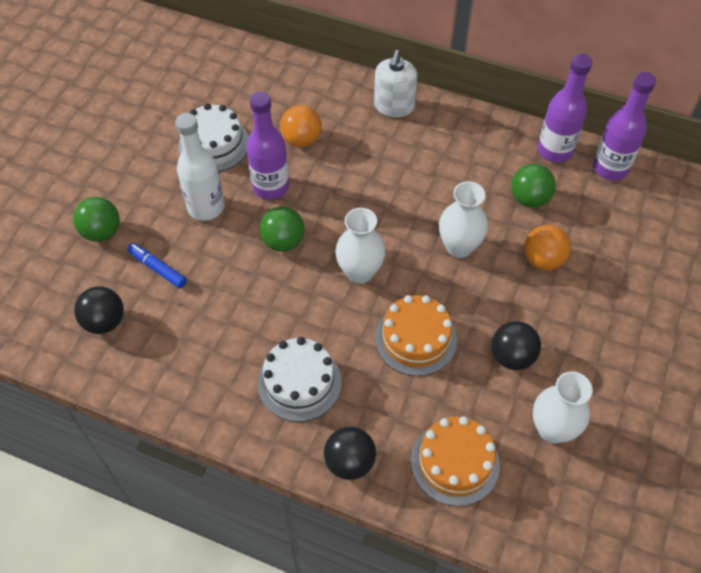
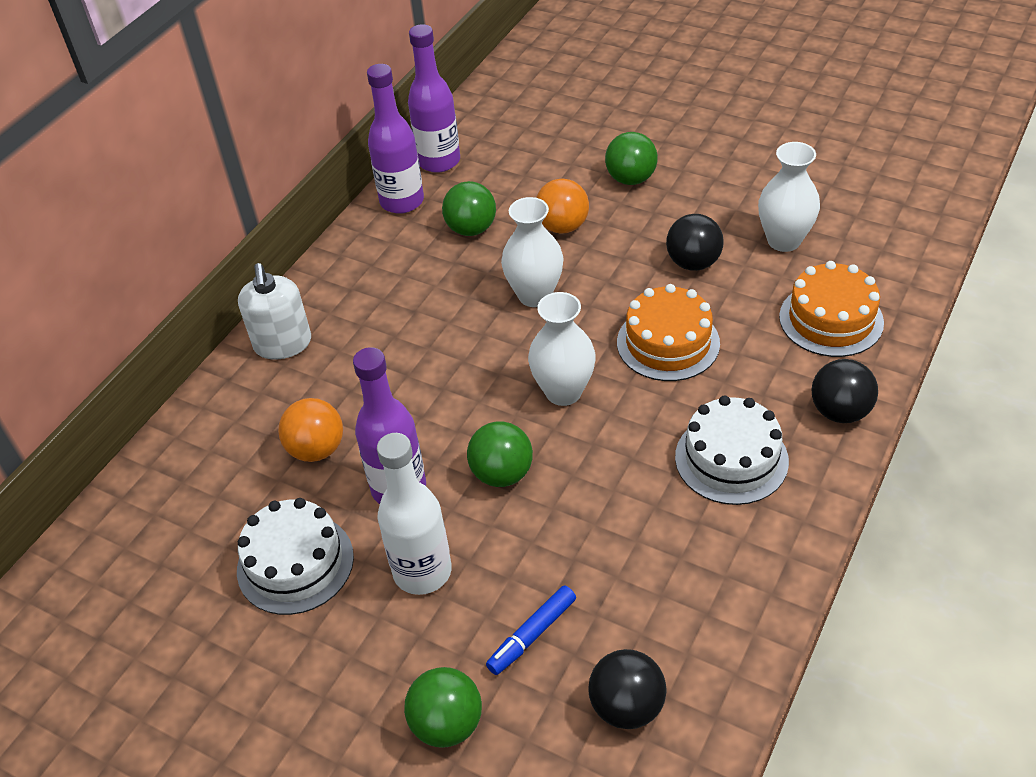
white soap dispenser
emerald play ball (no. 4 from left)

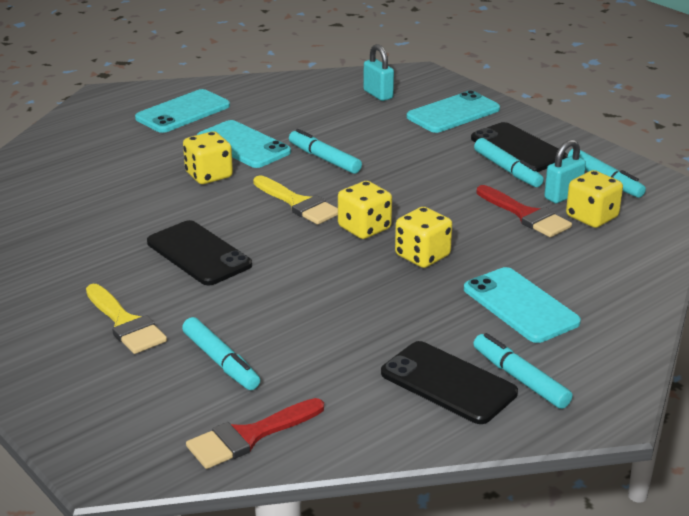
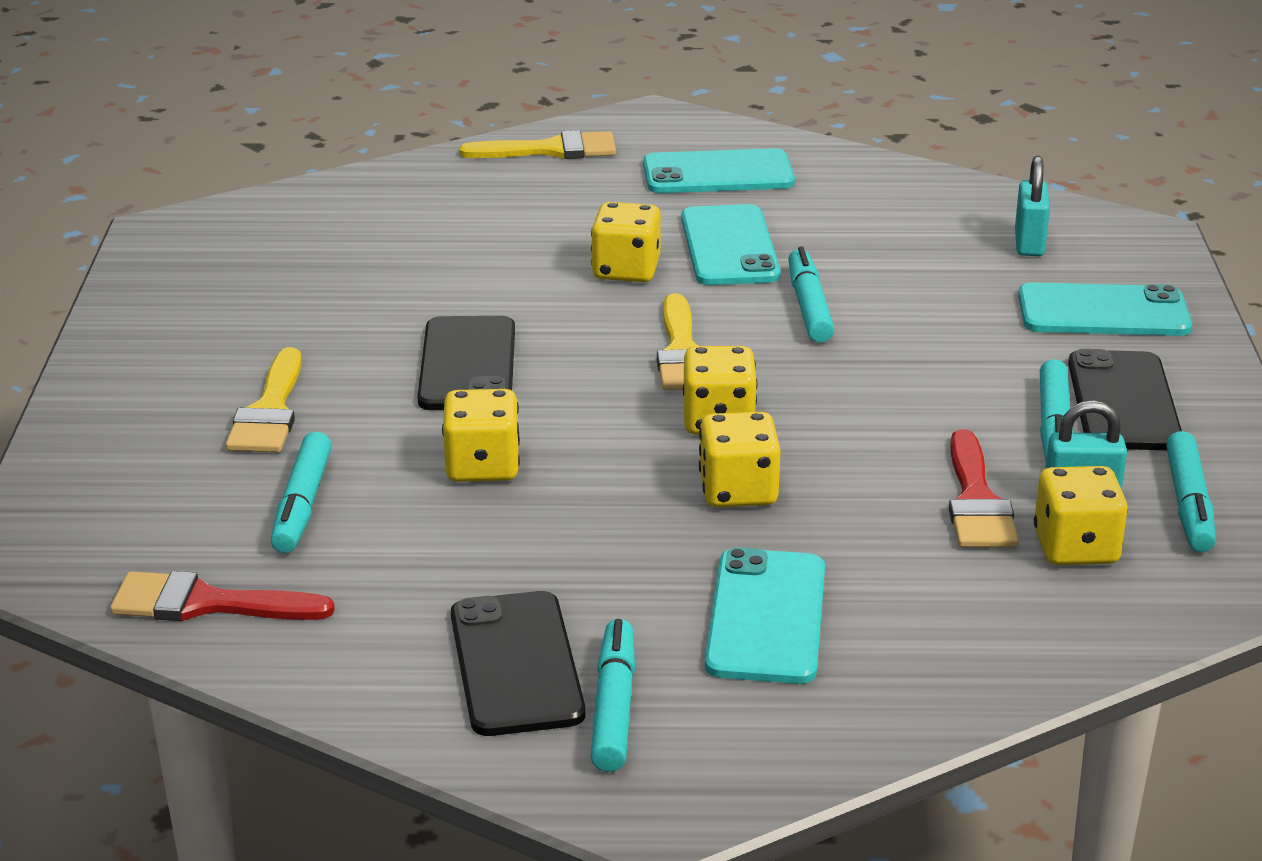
golden dice (no. 1 from left)
golden paintbrush (no. 2 from left)

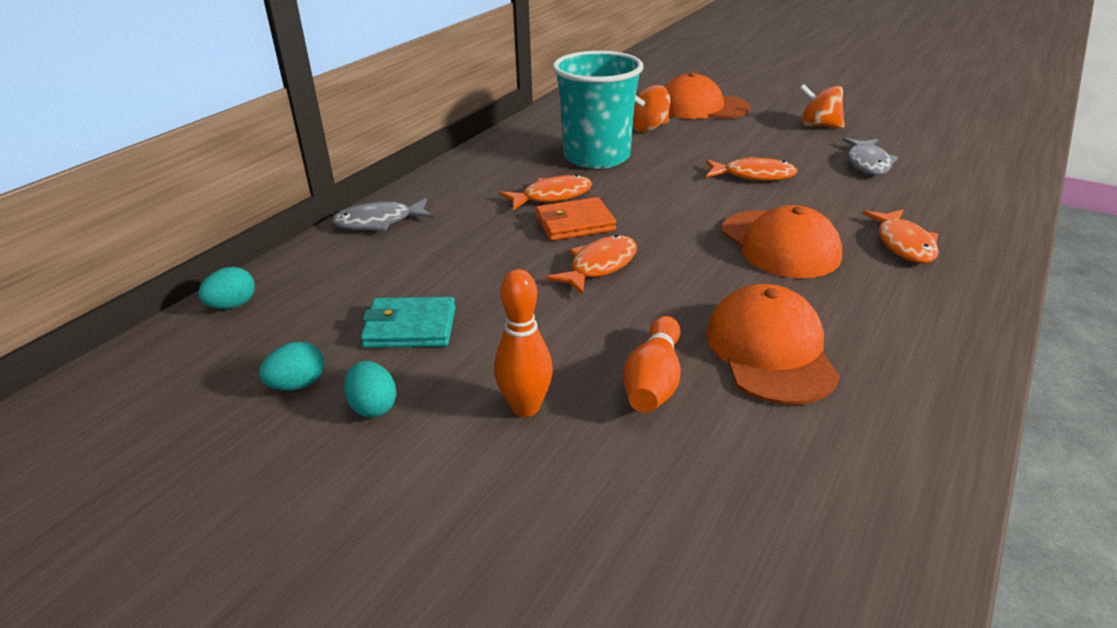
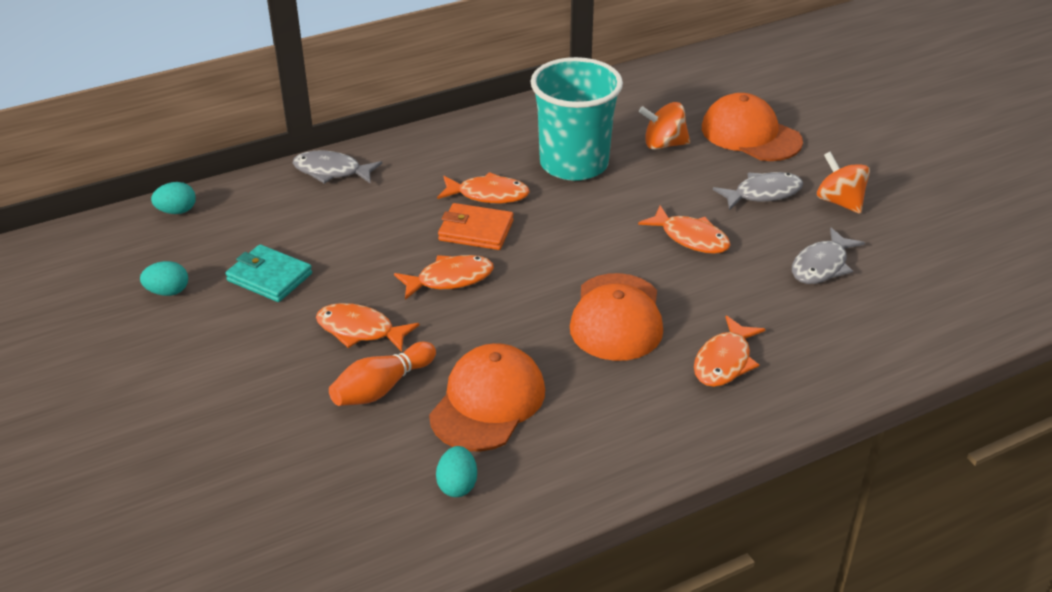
aqua egg shape (no. 3 from left)
orange-coloured skittle (no. 1 from left in the first image)
orange-coloured fish (no. 1 from left)
gray fish (no. 2 from left)

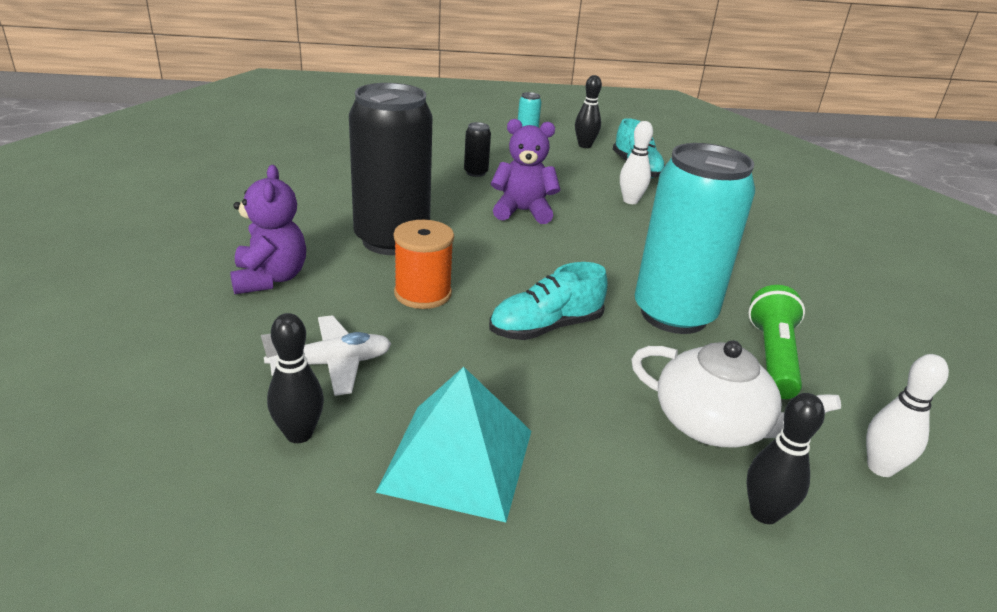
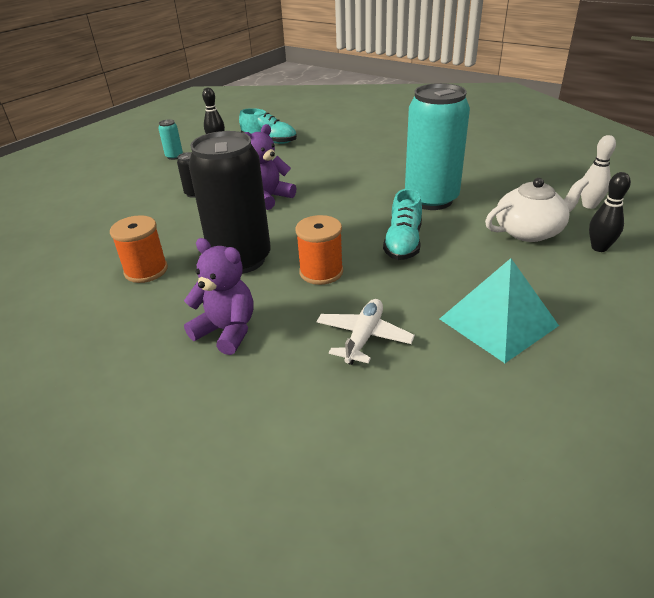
jet-black skittle (no. 1 from left in the first image)
white skittle (no. 1 from left in the first image)
emerald torch
orange-coloured spool (no. 1 from left)

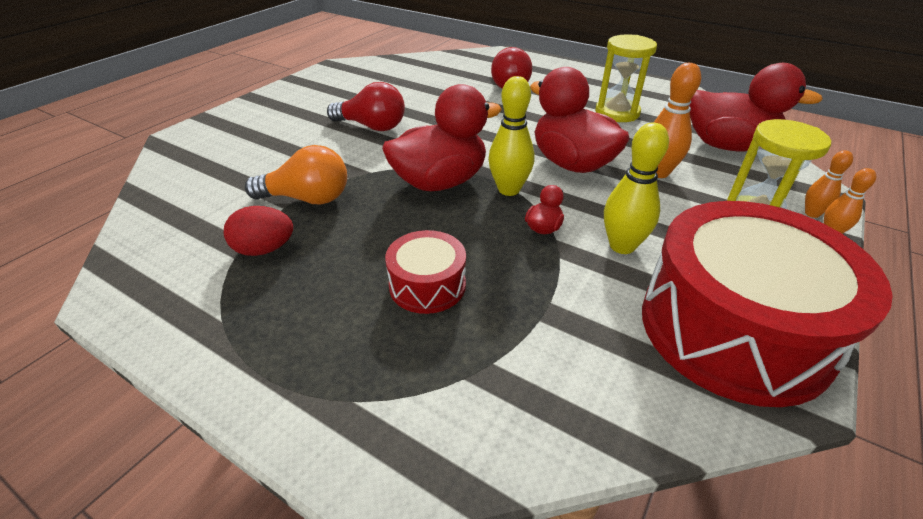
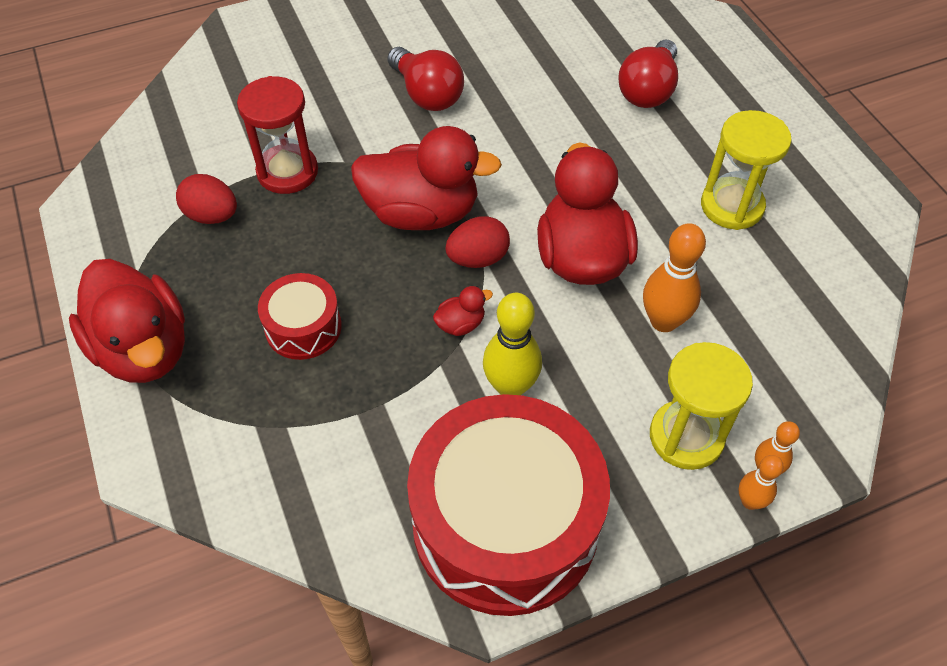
crimson hourglass
crimson egg shape (no. 2 from left)
crimson duck (no. 1 from left)

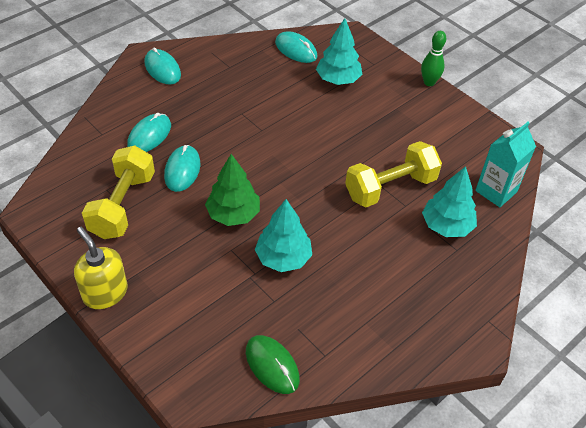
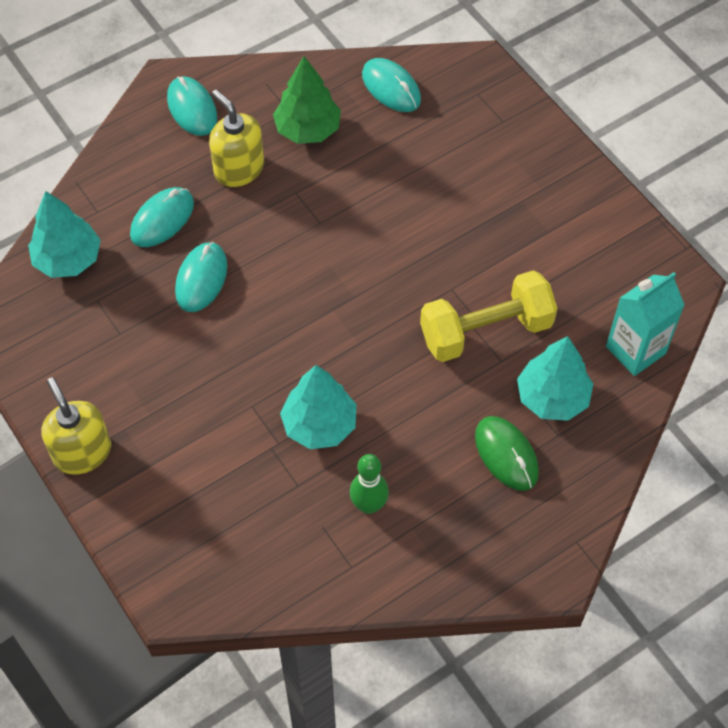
golden free weight (no. 1 from left in the first image)
emerald tree
emerald computer mouse
aqua tree (no. 1 from left)
emerald skittle
golden soap dispenser (no. 2 from left)

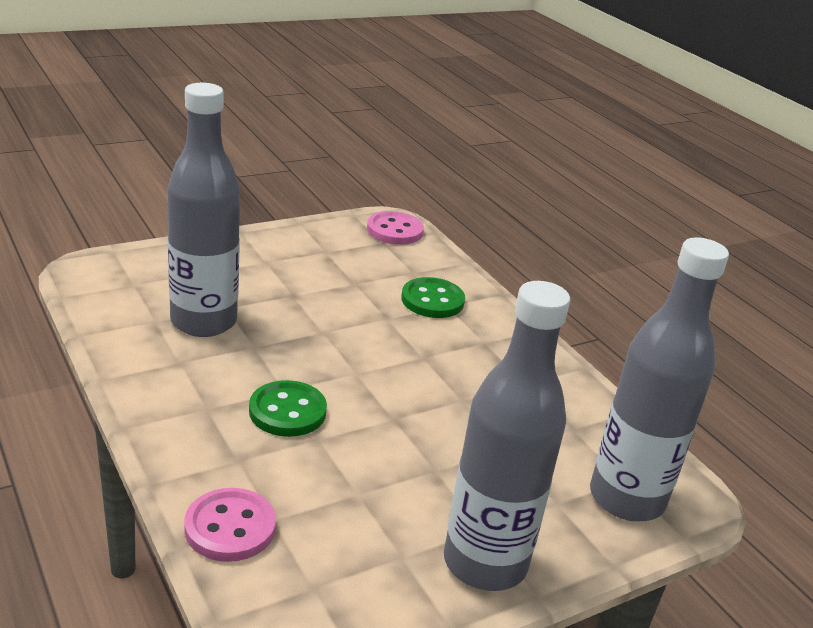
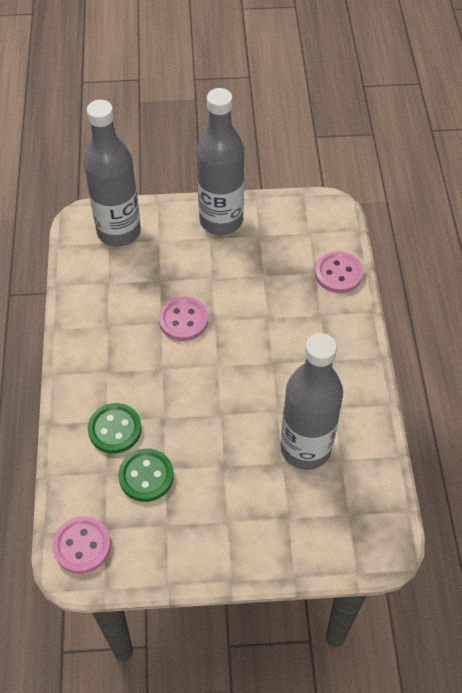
emerald shirt button (no. 2 from left)
pink shirt button (no. 2 from left)

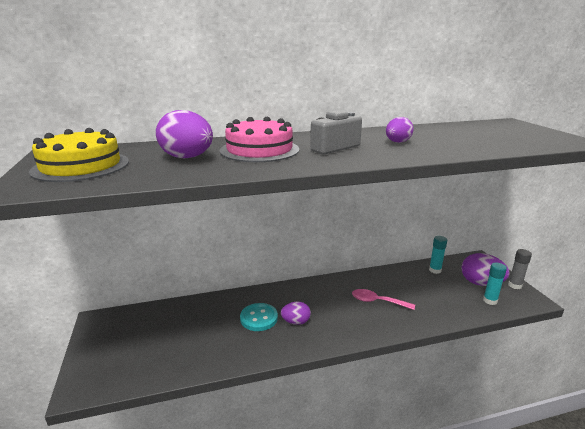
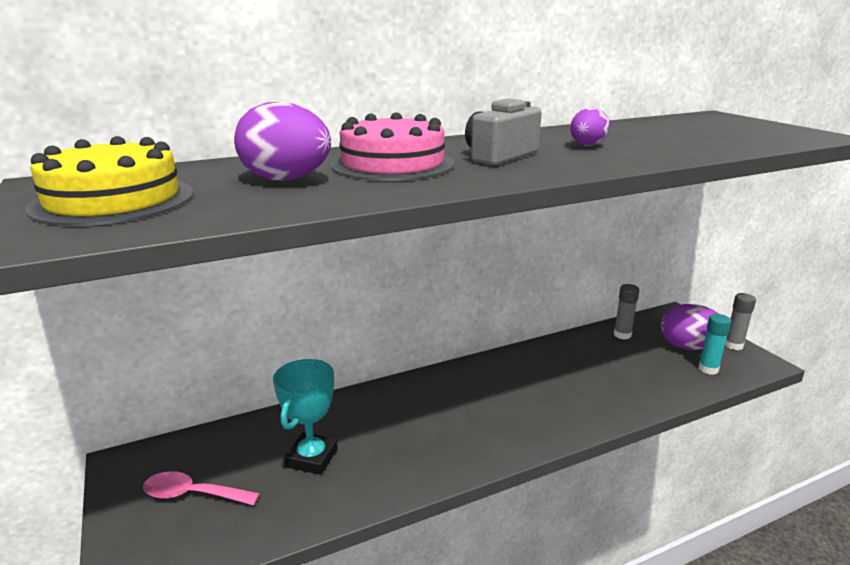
aqua shirt button
royal purple egg shape (no. 2 from left in the first image)
pink tablespoon
gray glue stick (no. 1 from left)
aqua prize cup

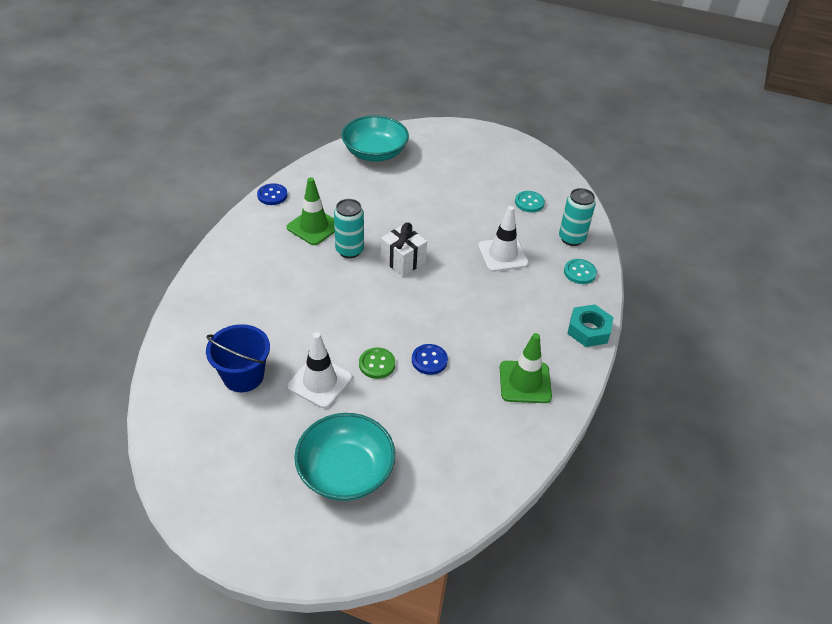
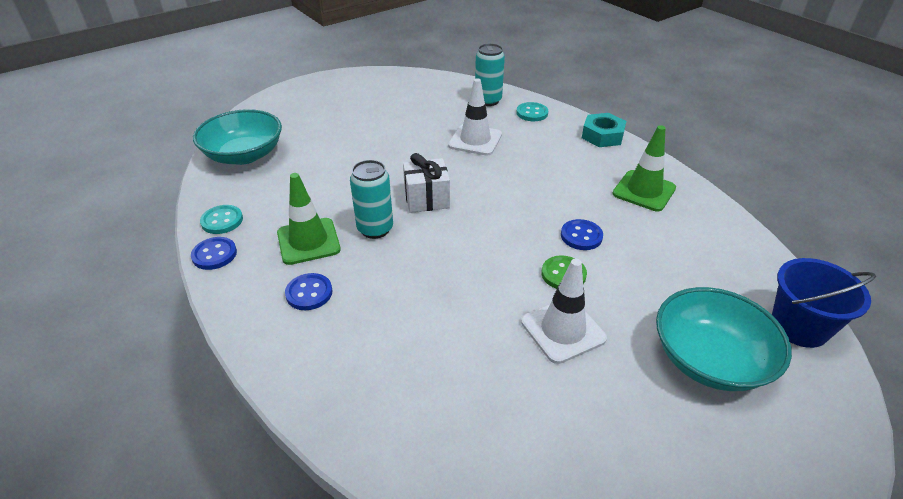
royal blue bucket
aqua shirt button (no. 1 from left)
royal blue shirt button (no. 2 from left)

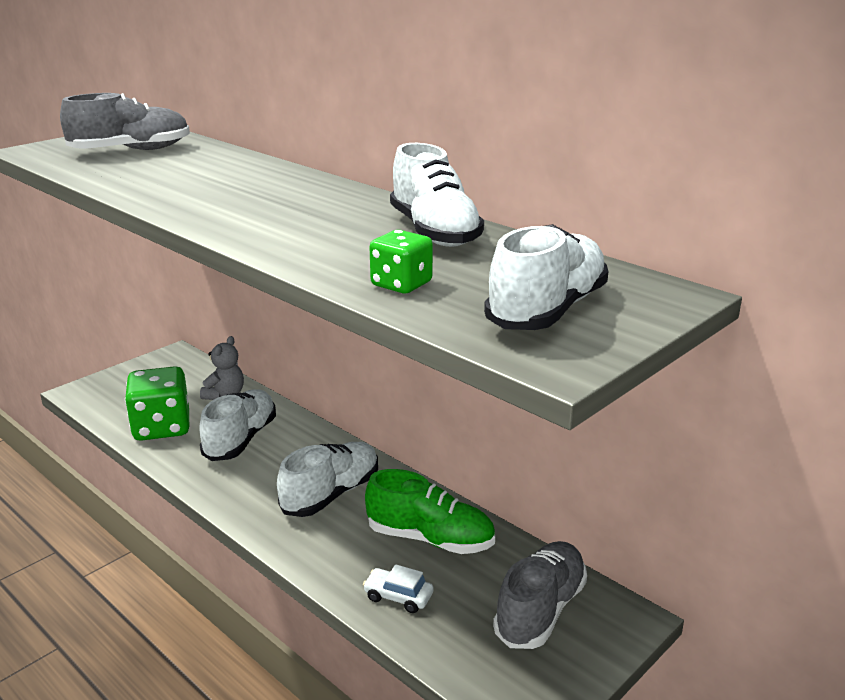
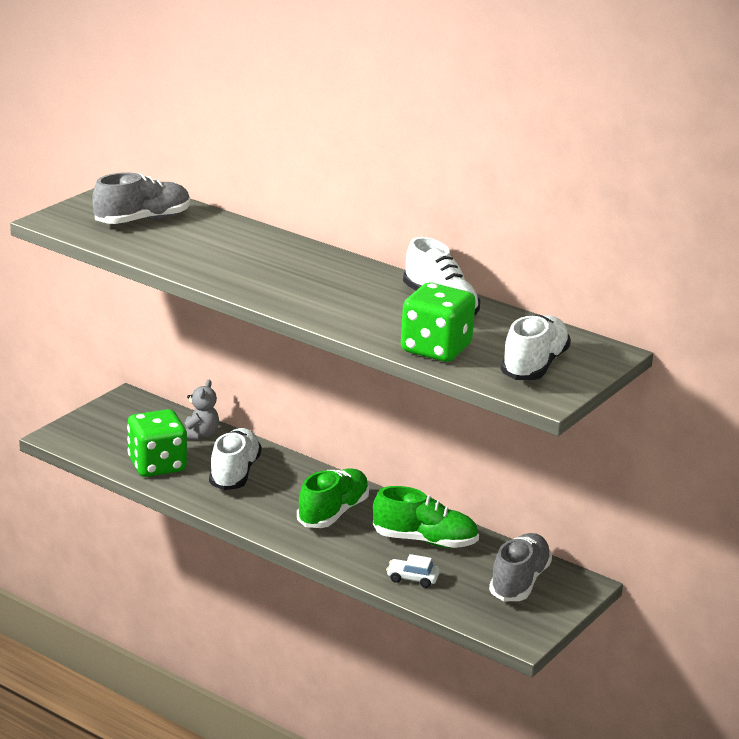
emerald lace-up shoe (no. 1 from left)
emerald dice (no. 2 from left)

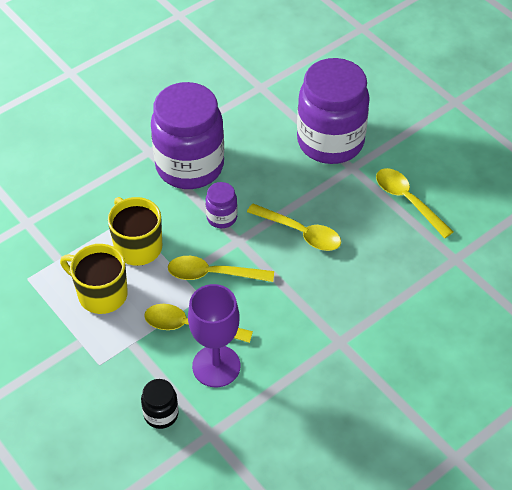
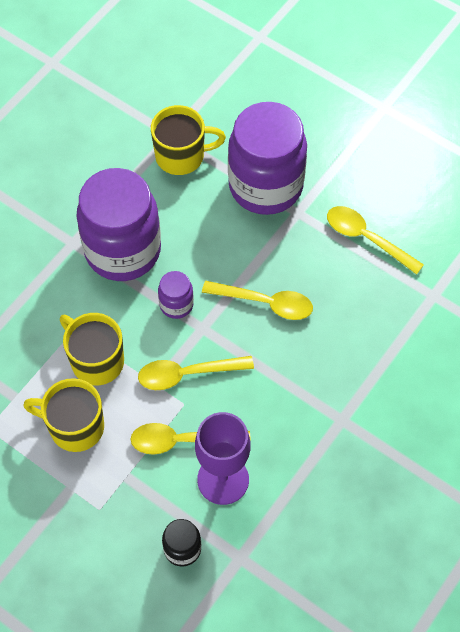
golden mug (no. 3 from left)

